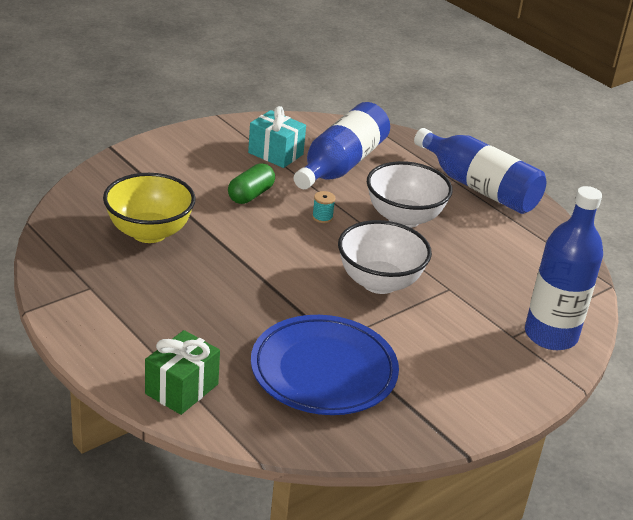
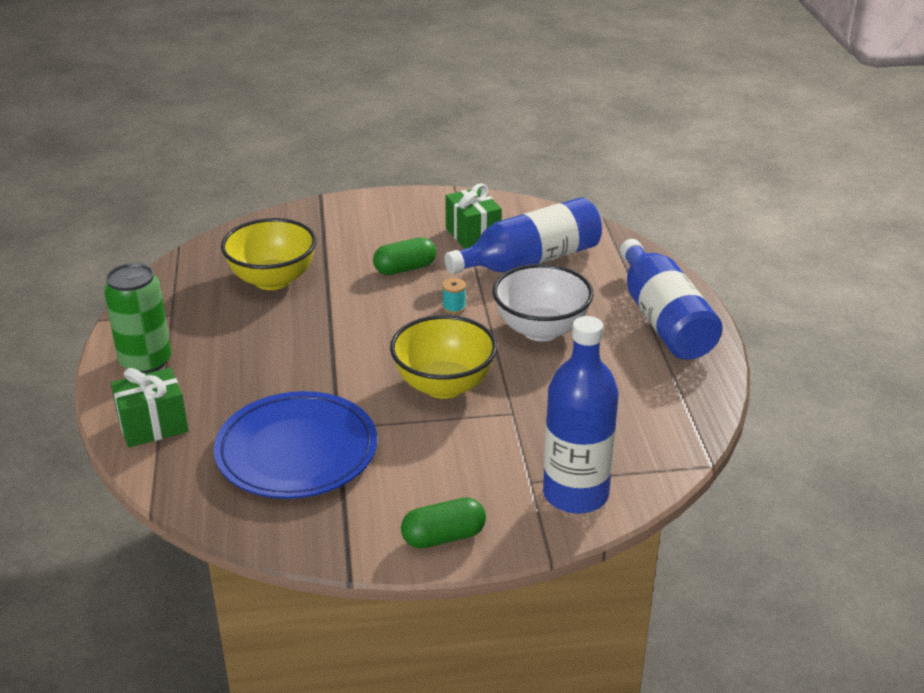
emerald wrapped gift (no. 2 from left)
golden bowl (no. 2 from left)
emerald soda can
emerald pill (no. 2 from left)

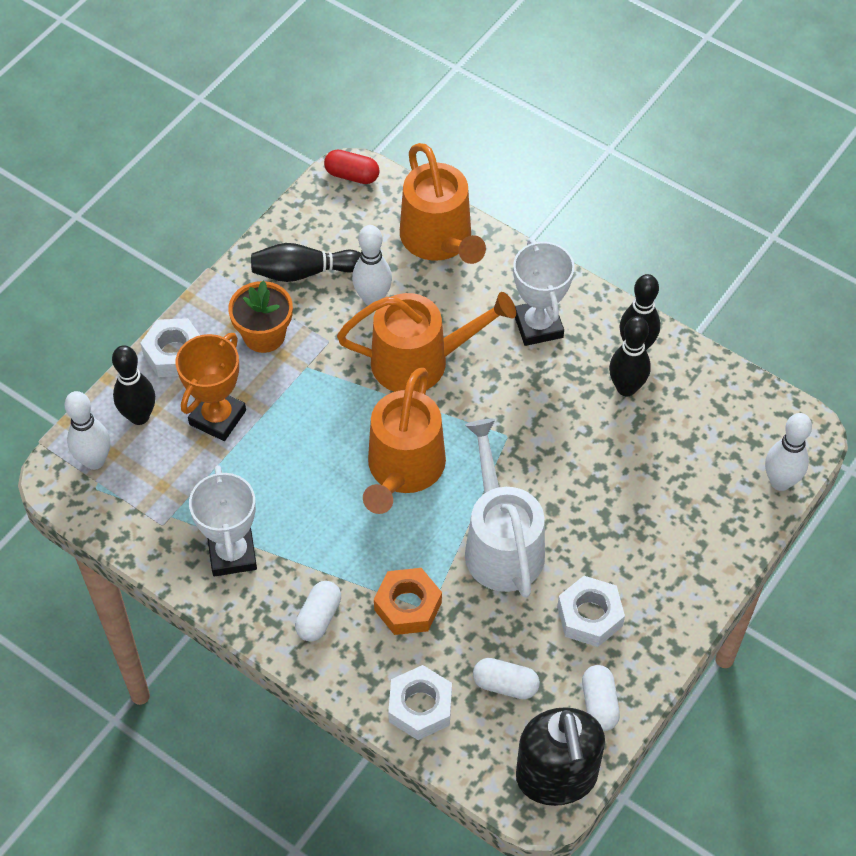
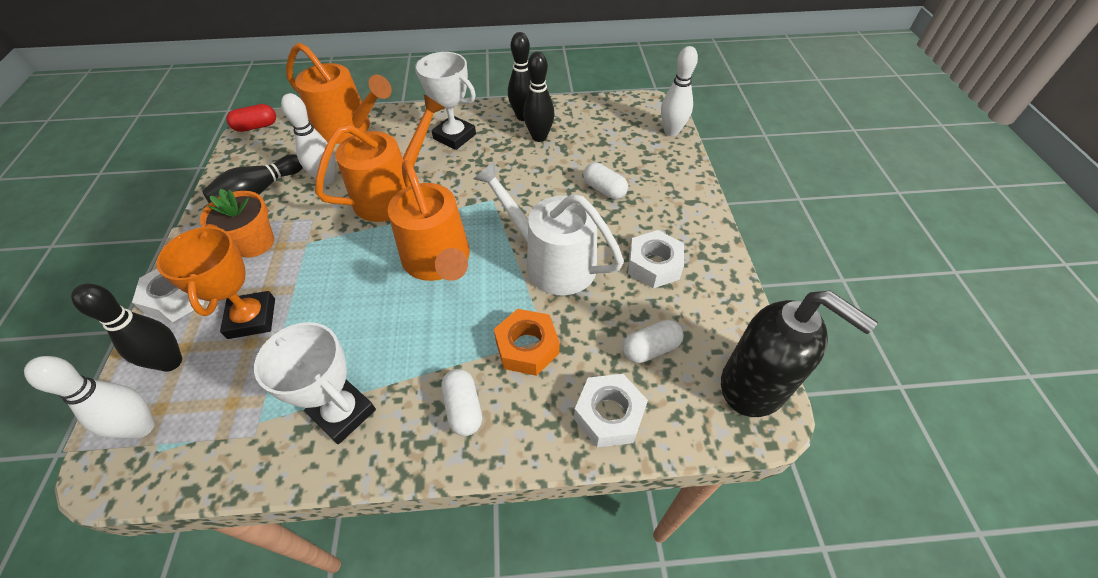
white pill (no. 2 from left)

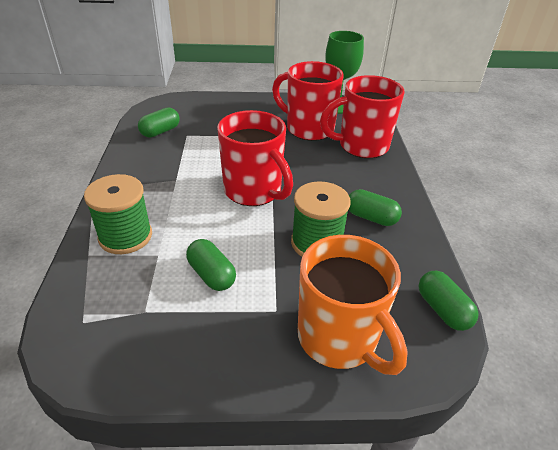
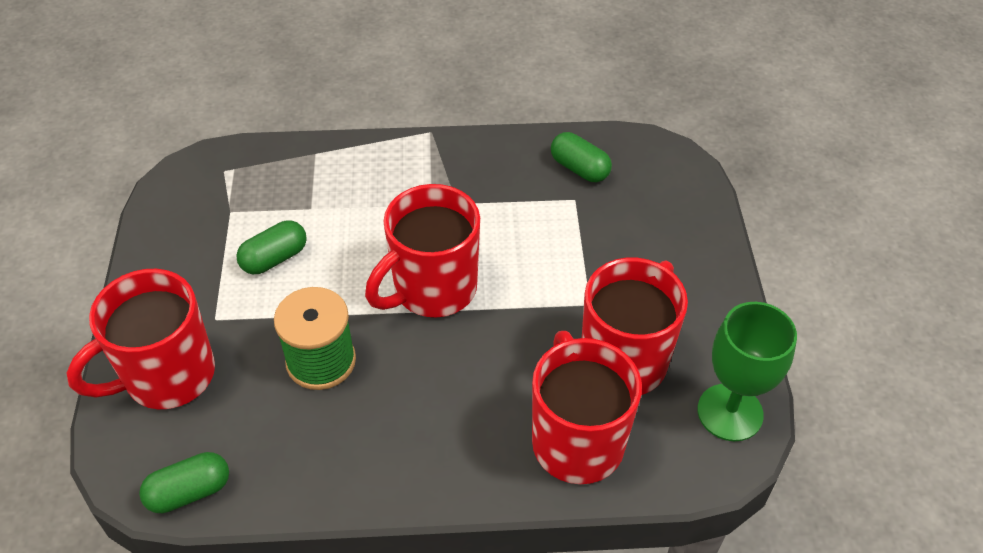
emerald spool (no. 1 from left in the first image)
crimson mug (no. 1 from left)
emerald pill (no. 3 from left in the first image)

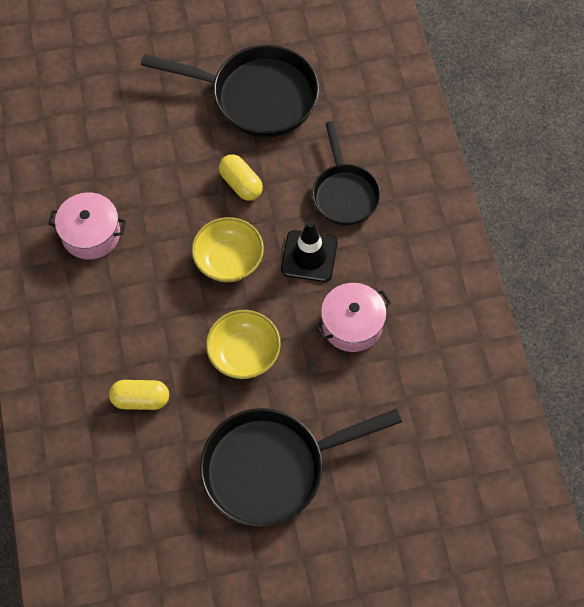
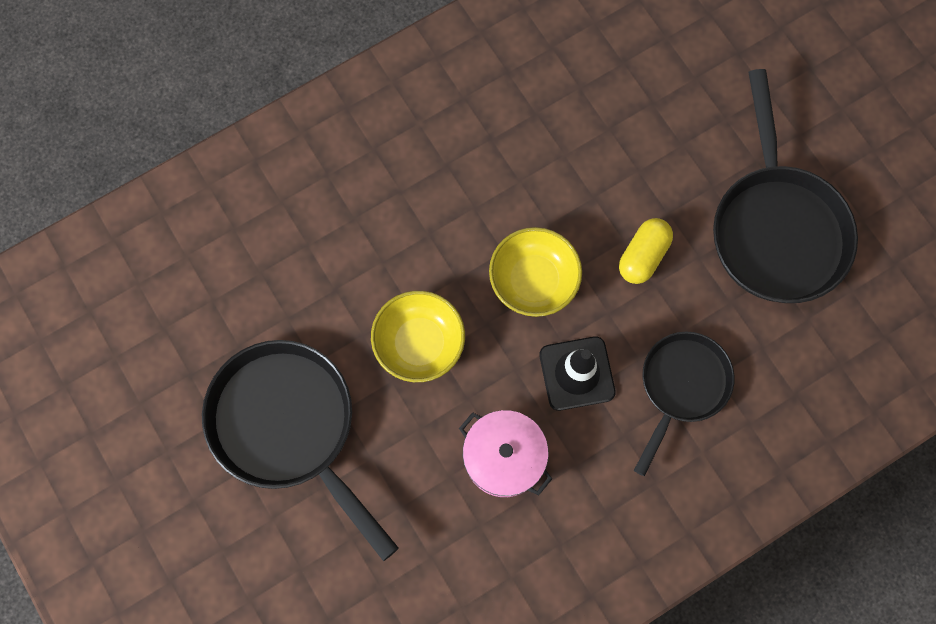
pink pot (no. 1 from left in the first image)
golden pill (no. 1 from left in the first image)
jet-black frying pan (no. 2 from left)

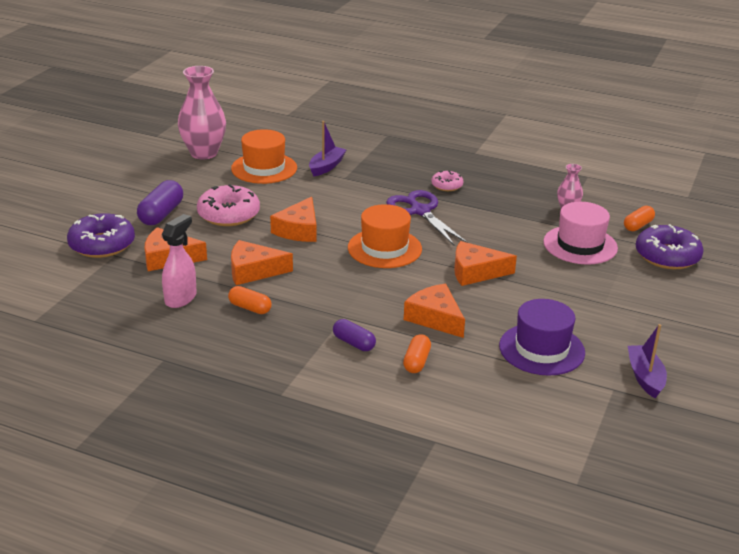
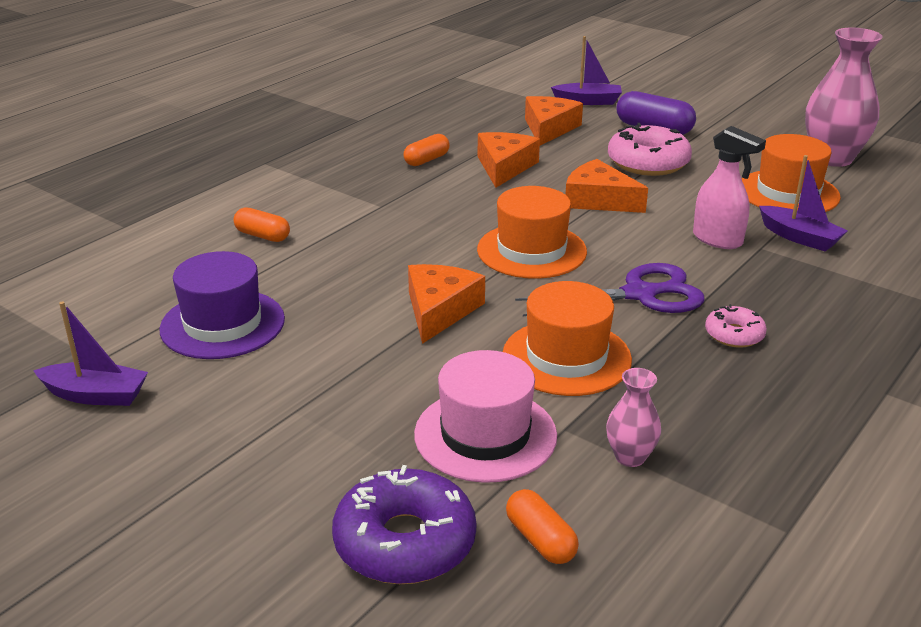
royal purple toy boat (no. 2 from left)
pink spray bottle
royal purple pill (no. 2 from left in the first image)
orange-coloured cheese wedge (no. 4 from left in the first image)
orange-coloured tall hat (no. 2 from left)

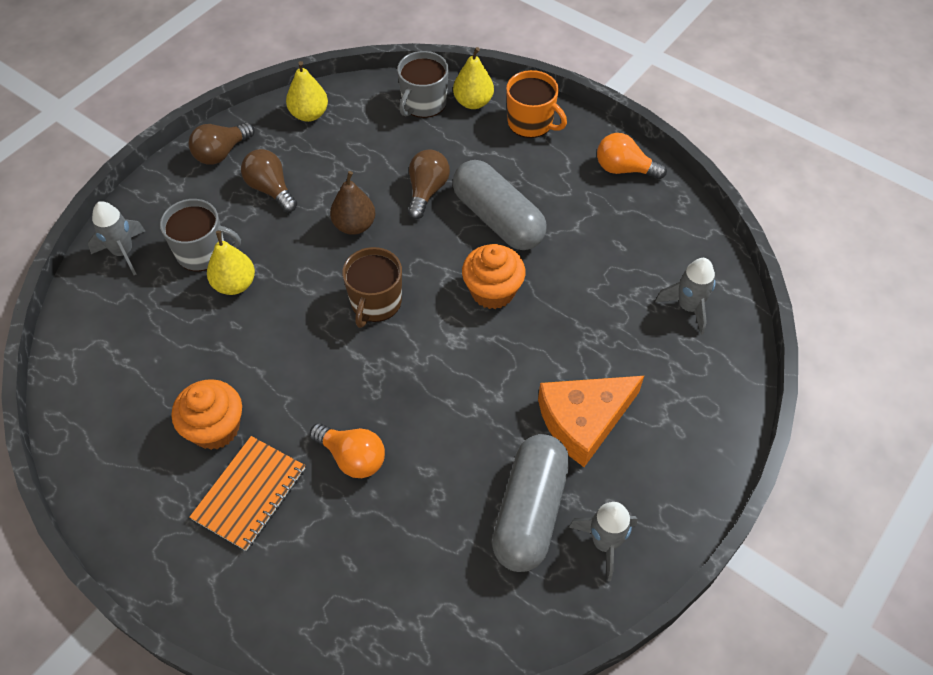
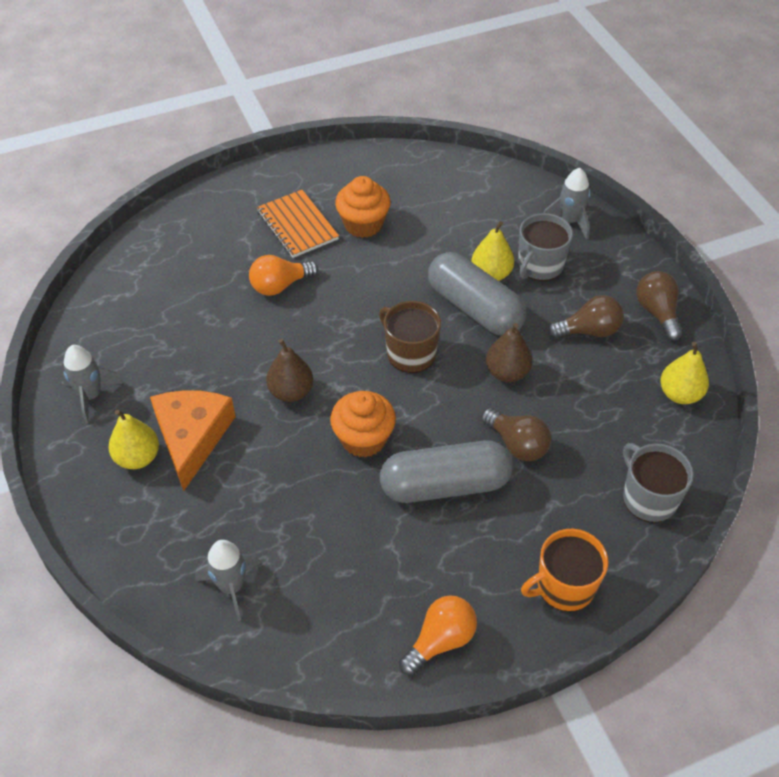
golden pear fruit (no. 1 from left)
gray pill (no. 2 from left)
dark brown pear fruit (no. 1 from left)

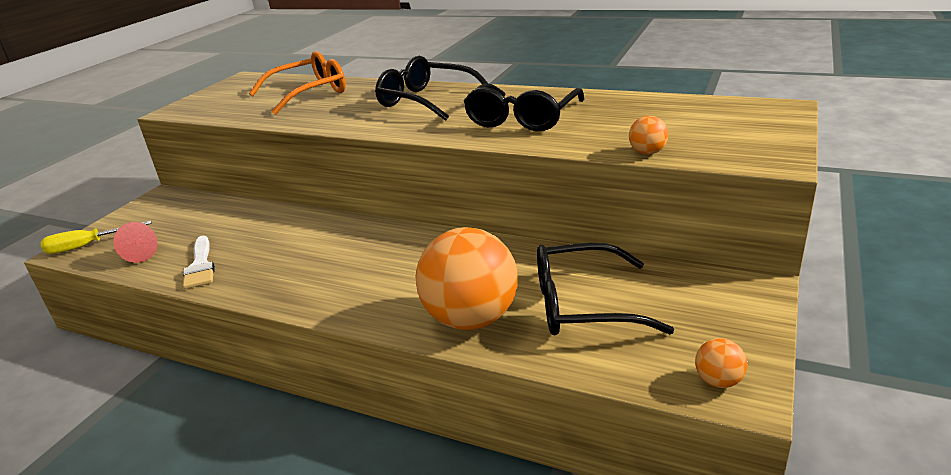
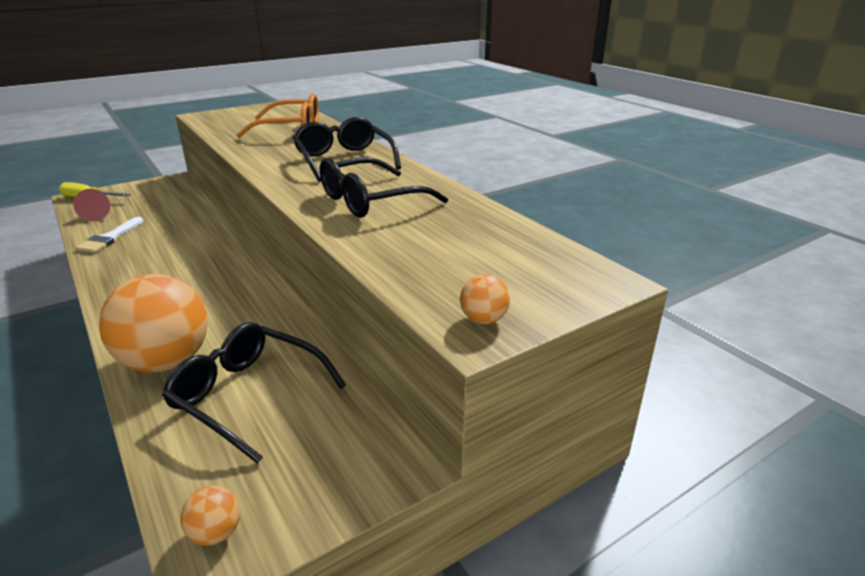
orange-coloured play ball (no. 3 from left)

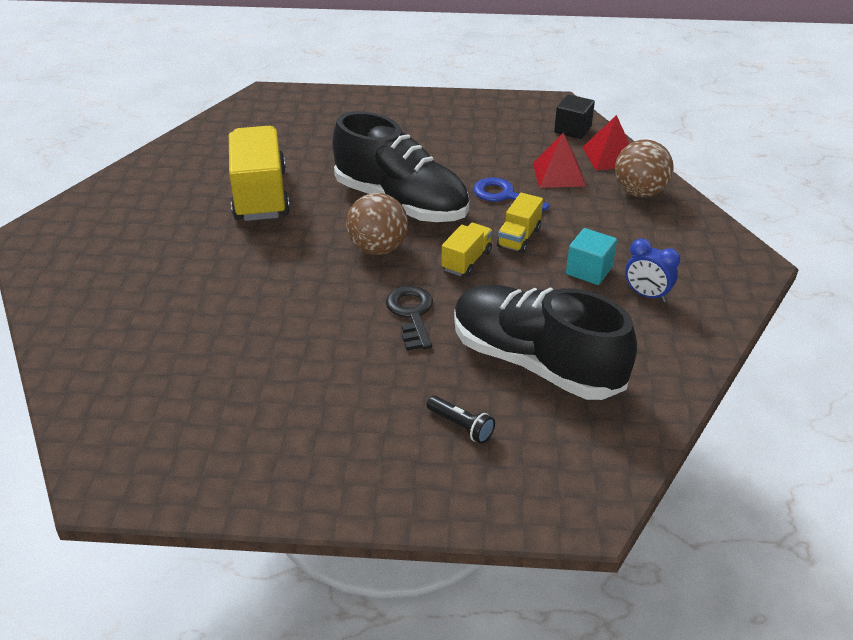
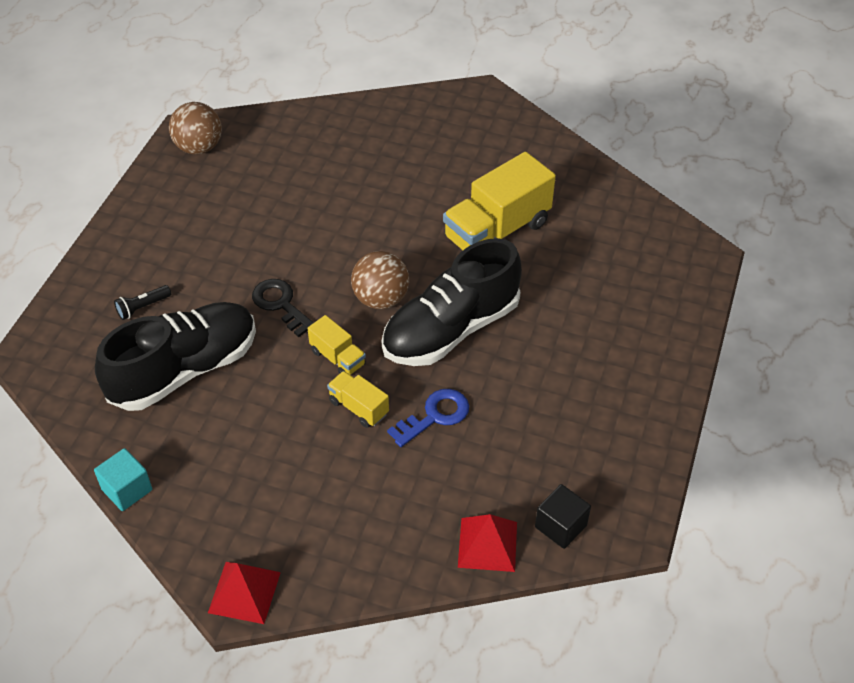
golden toy truck (no. 3 from left)
jet-black latchkey
crimson pyramid (no. 1 from left)
aqua cube
dark brown play ball (no. 1 from left)
royal blue bedside clock

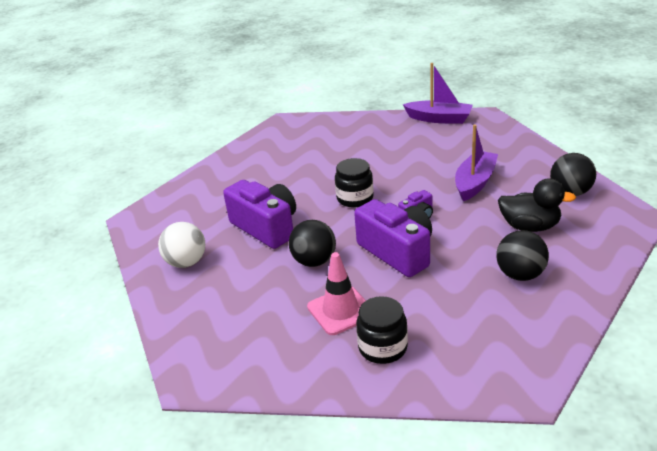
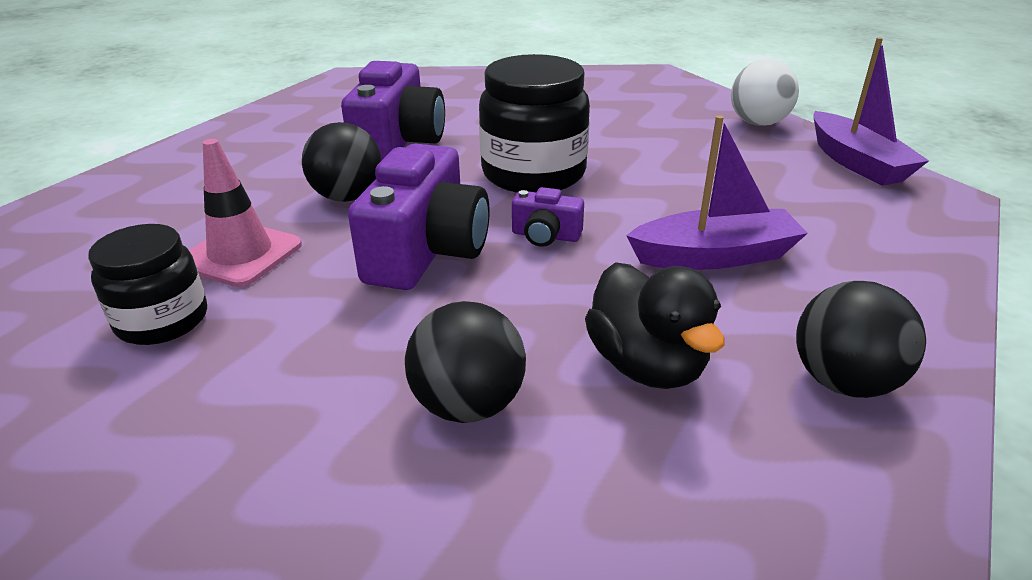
white play ball
jet-black jam jar (no. 2 from left)

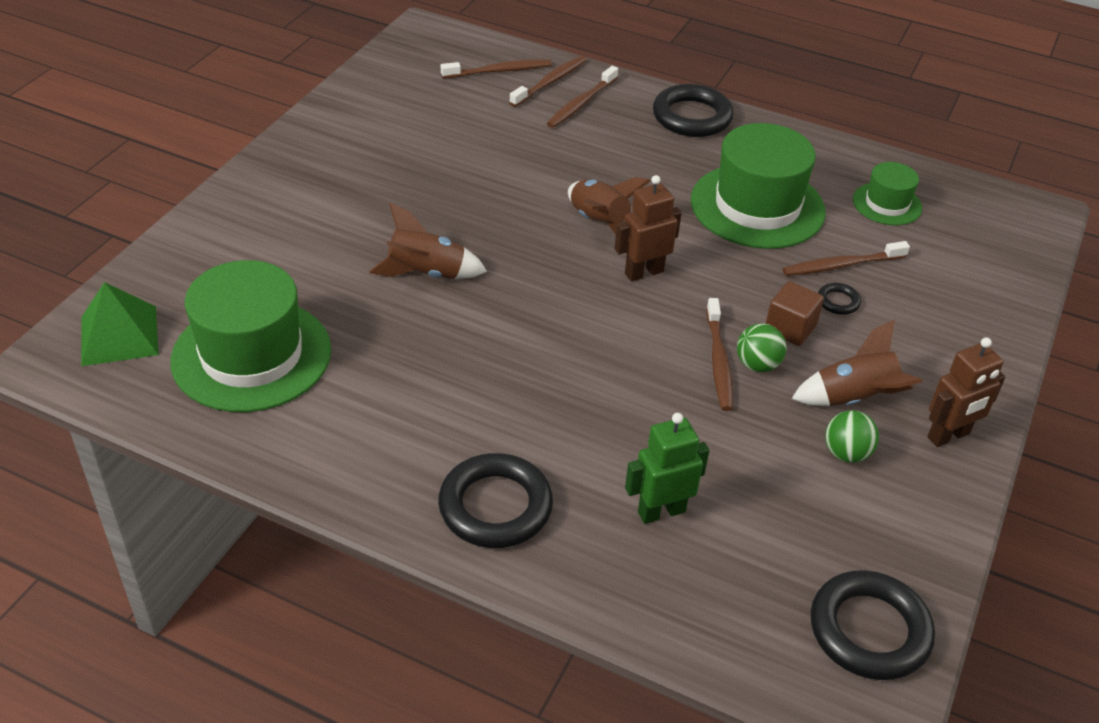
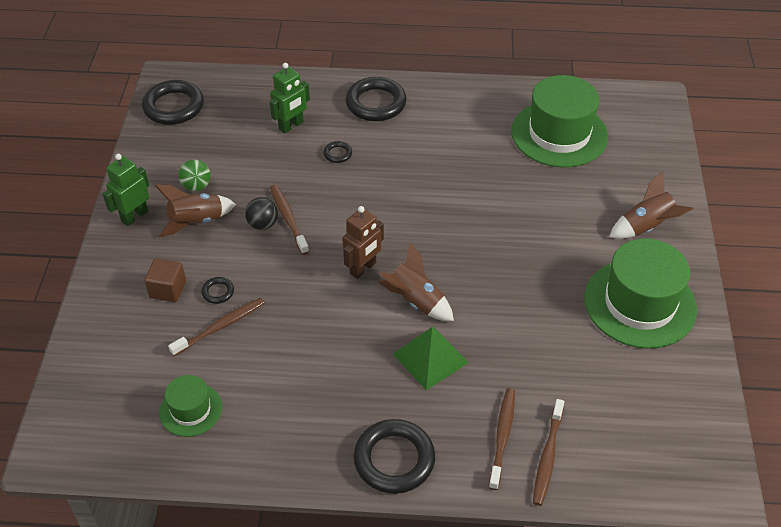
emerald pyramid
dark brown rocket (no. 3 from left)
dark brown tooth brush (no. 1 from left in the first image)
emerald tall hat (no. 3 from left)
jet-black play ball
dark brown cube
emerald robot (no. 1 from left)
jet-black torus (no. 3 from left)

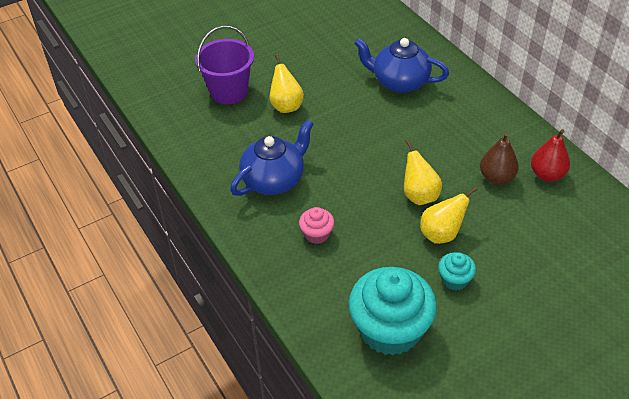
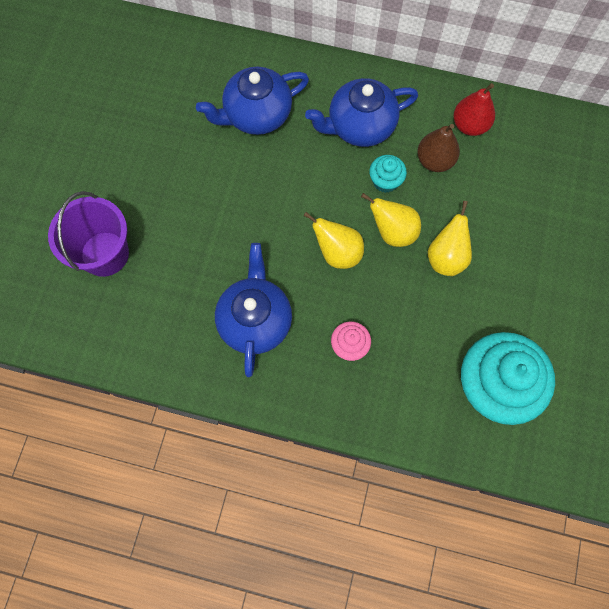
golden pear fruit (no. 1 from left)
aqua fairy cake (no. 1 from left)
royal blue tea pot (no. 3 from left)

